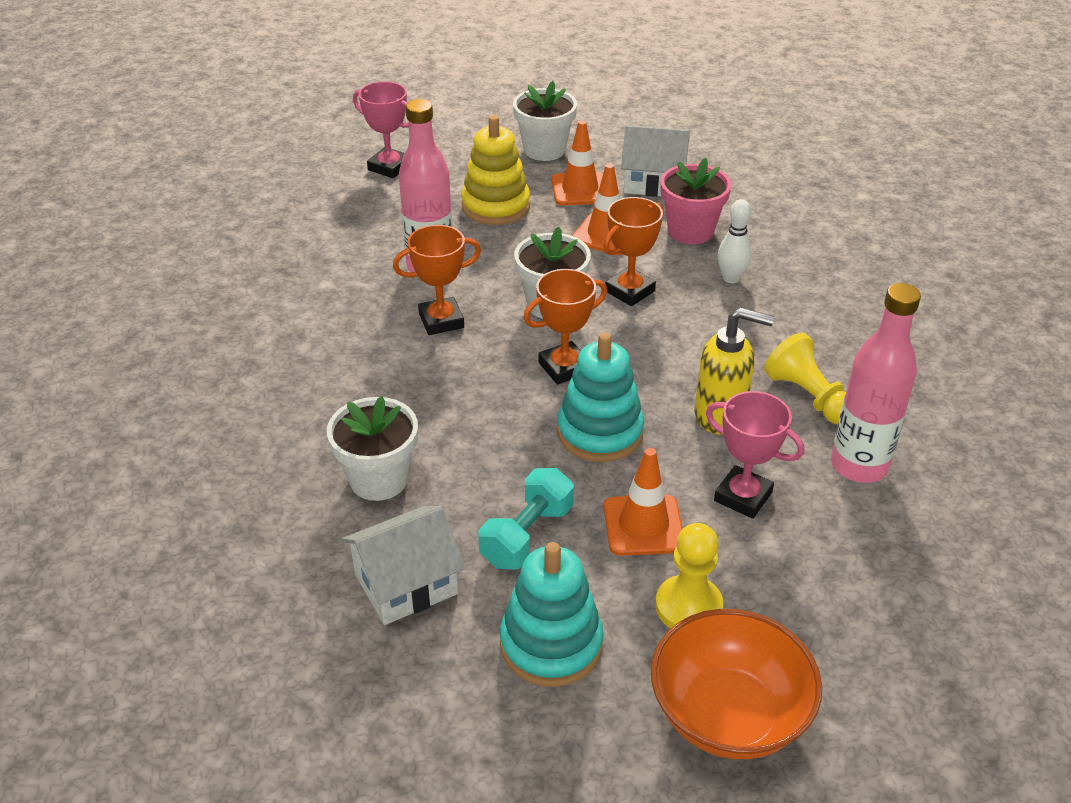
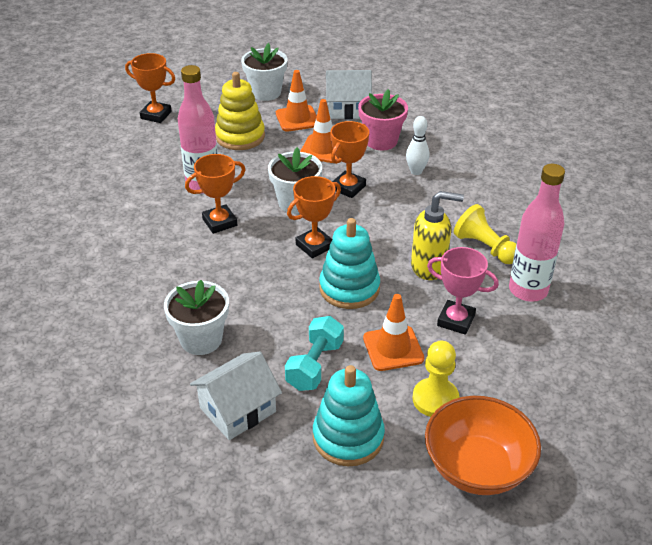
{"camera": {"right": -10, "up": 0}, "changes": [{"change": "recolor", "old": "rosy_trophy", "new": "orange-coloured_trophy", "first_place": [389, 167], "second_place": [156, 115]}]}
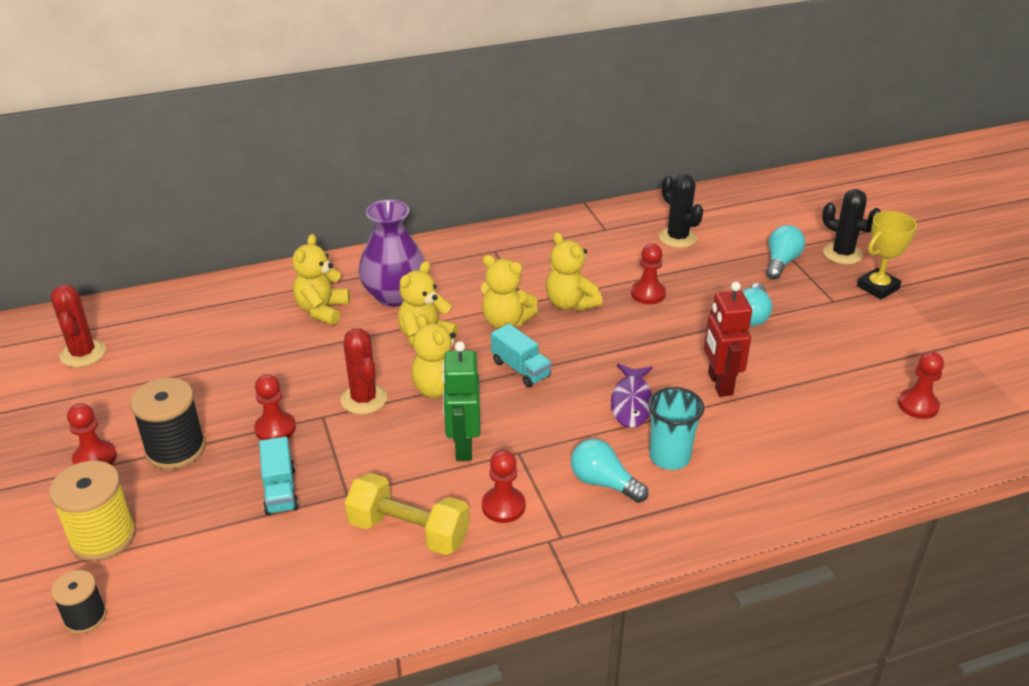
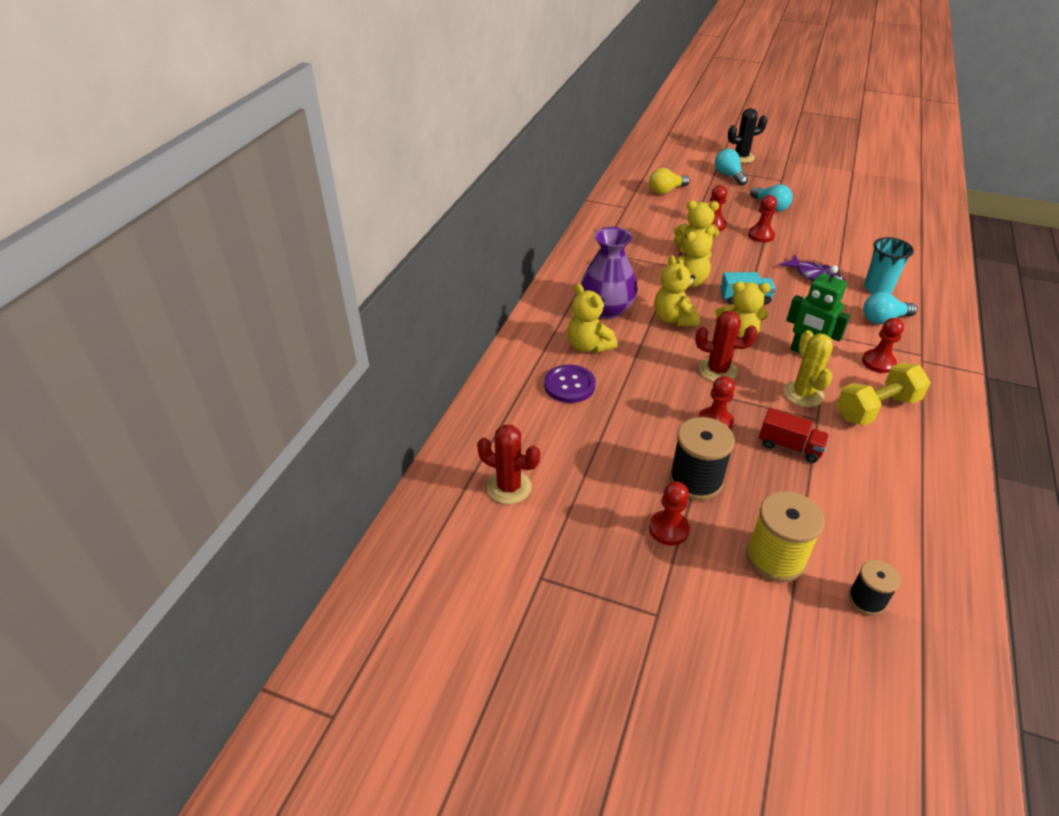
{"camera": {"right": -50, "up": 5}, "changes": [{"change": "replace", "old": "jet-black_saguaro_cactus", "new": "golden_lightbulb", "first_place": [677, 238], "second_place": [666, 191]}, {"change": "delete", "old": "golden_trophy", "first_place": [878, 287]}, {"change": "delete", "old": "crimson_robot_figure", "first_place": [719, 384]}, {"change": "move", "old": "crimson_pawn", "first_place": [918, 405], "second_place": [761, 235]}, {"change": "recolor", "old": "aqua_toy_truck", "new": "crimson_toy_truck", "first_place": [280, 490], "second_place": [789, 446]}, {"change": "insert", "new": "golden_saguaro_cactus", "second_place": [803, 394]}, {"change": "insert", "new": "violet_sewing_button", "second_place": [569, 385]}]}
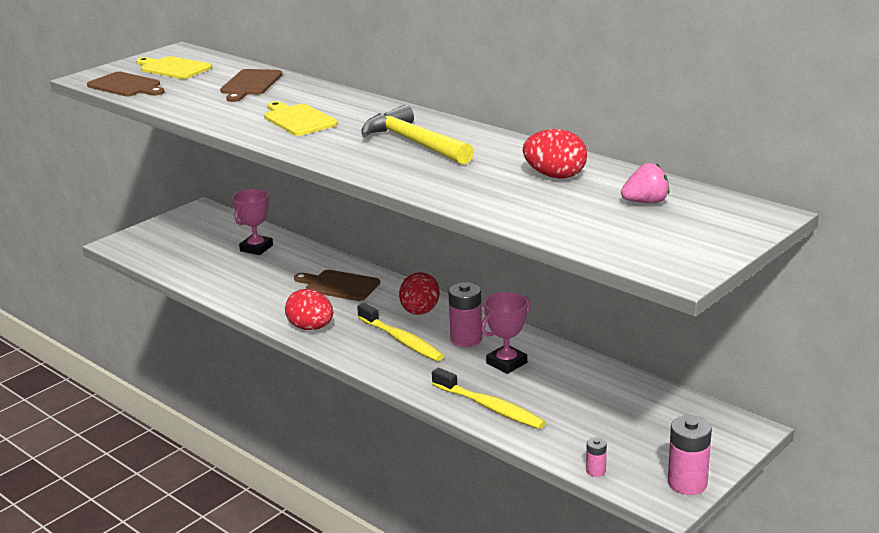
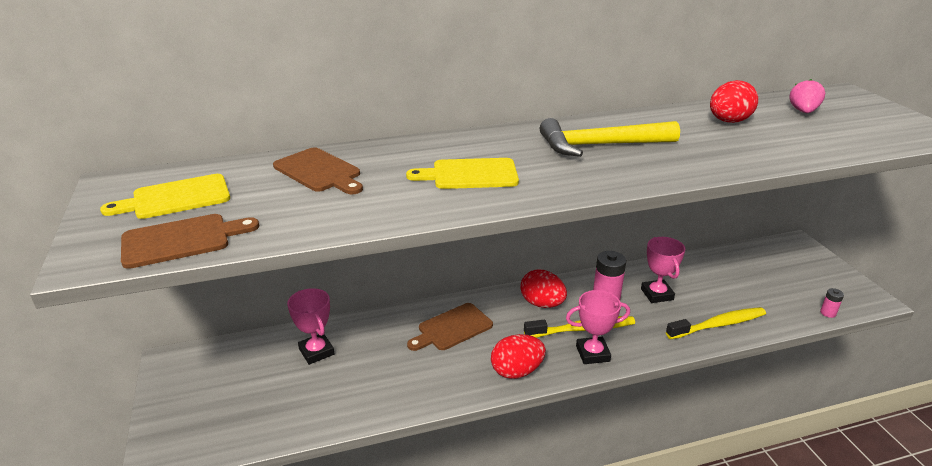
{"camera": {"right": -60, "up": 5}, "changes": [{"change": "delete", "old": "rosy_power_cell", "first_place": [687, 483]}, {"change": "insert", "new": "rosy_trophy", "second_place": [592, 353]}]}
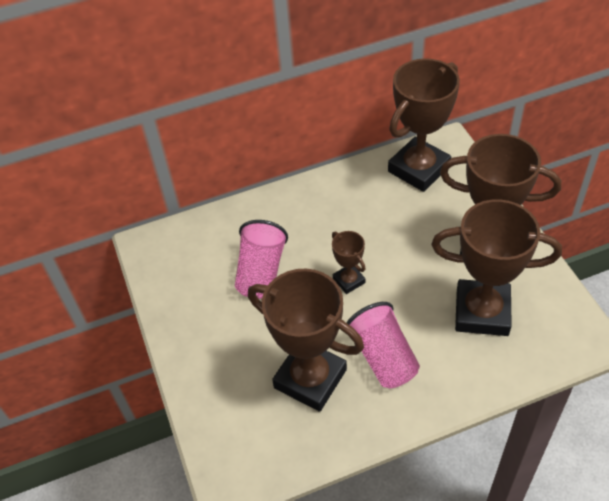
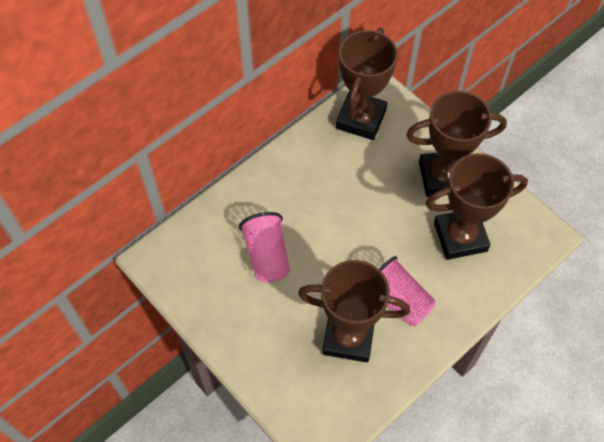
{"camera": {"right": -25, "up": 10}, "changes": [{"change": "delete", "old": "brown_trophy", "first_place": [349, 281]}]}
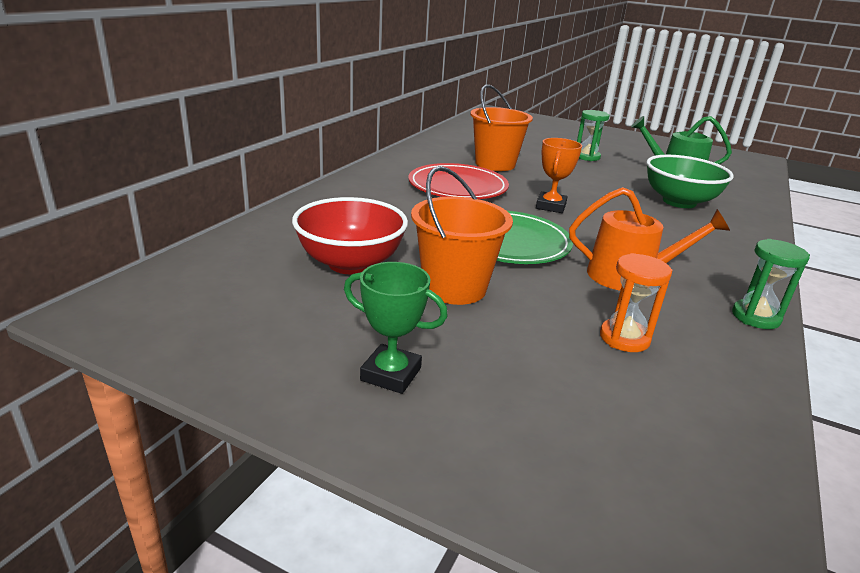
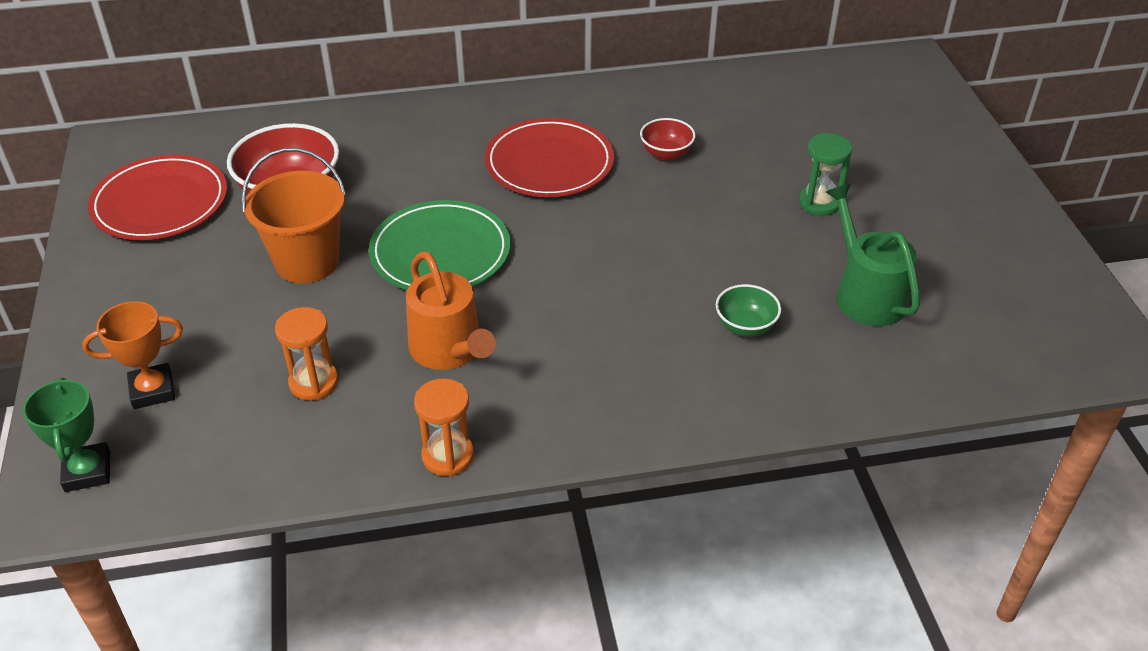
{"camera": {"right": 55, "up": 15}, "changes": [{"change": "replace", "old": "orange-coloured_bucket", "new": "crimson_bowl", "first_place": [495, 164], "second_place": [666, 154]}, {"change": "move", "old": "orange-coloured_trophy", "first_place": [550, 206], "second_place": [152, 390]}, {"change": "resize", "old": "green_bowl", "first_place": [679, 202], "second_place": [745, 327], "factor": 0.53}, {"change": "recolor", "old": "green_sandglass", "new": "orange-coloured_sandglass", "first_place": [755, 317], "second_place": [448, 456]}, {"change": "move", "old": "green_trophy", "first_place": [391, 374], "second_place": [87, 471]}, {"change": "insert", "new": "crimson_plate", "second_place": [160, 203]}]}
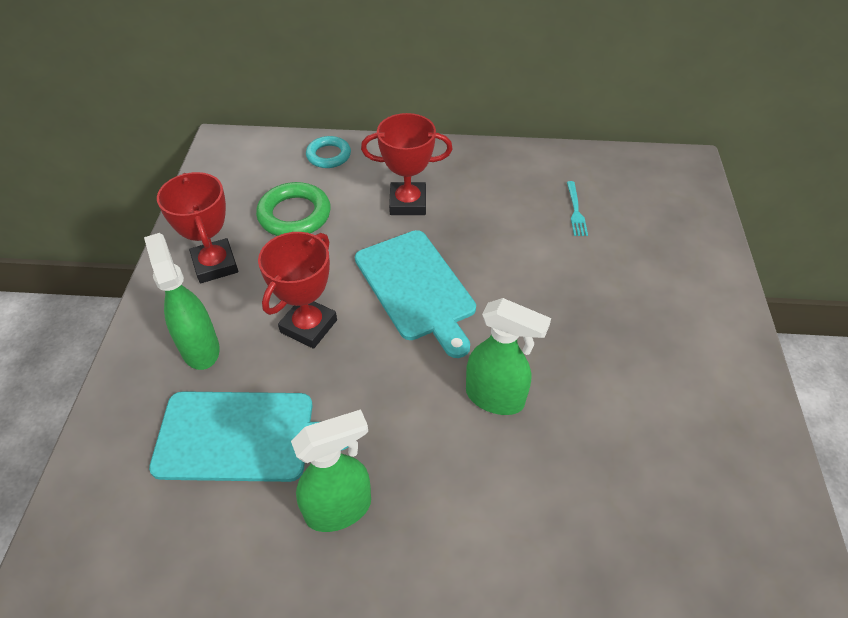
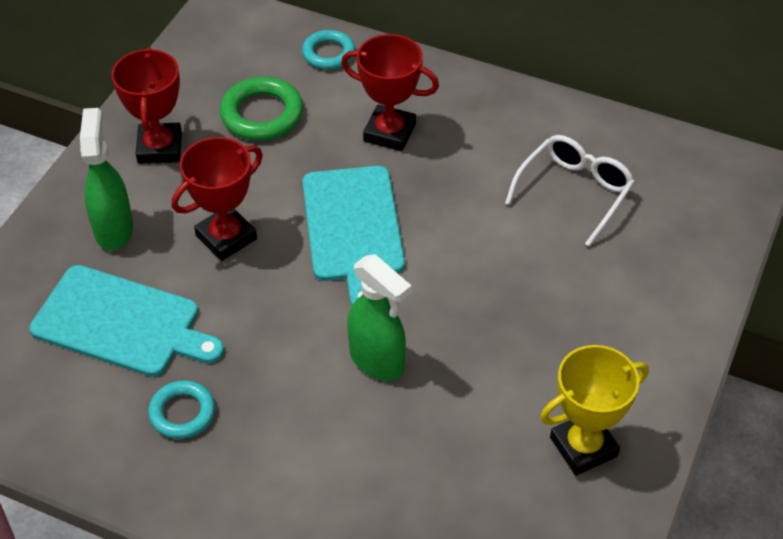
{"camera": {"right": 20, "up": 0}, "changes": [{"change": "replace", "old": "aqua_fork", "new": "white_eyeglasses", "first_place": [576, 211], "second_place": [574, 192]}, {"change": "replace", "old": "green_sprayer", "new": "aqua_hoop", "first_place": [339, 509], "second_place": [182, 413]}, {"change": "insert", "new": "golden_trophy", "second_place": [583, 447]}]}
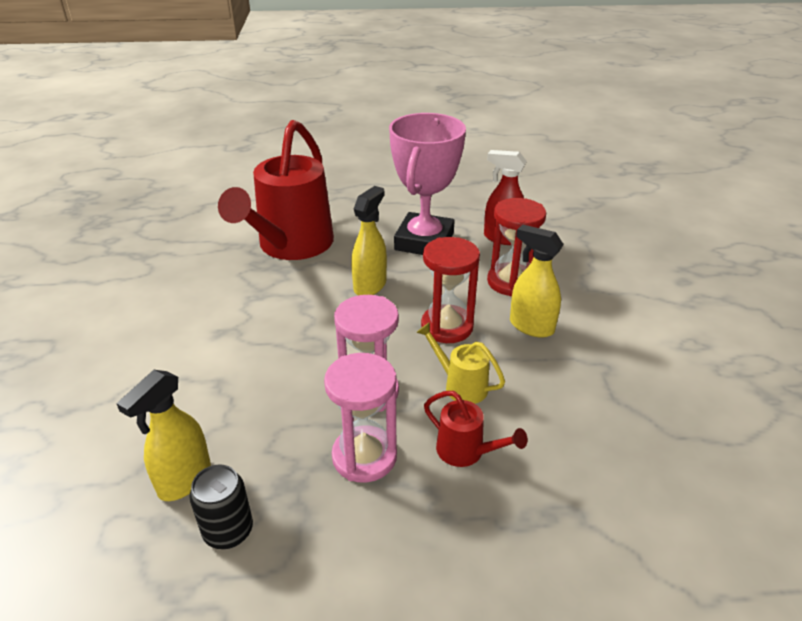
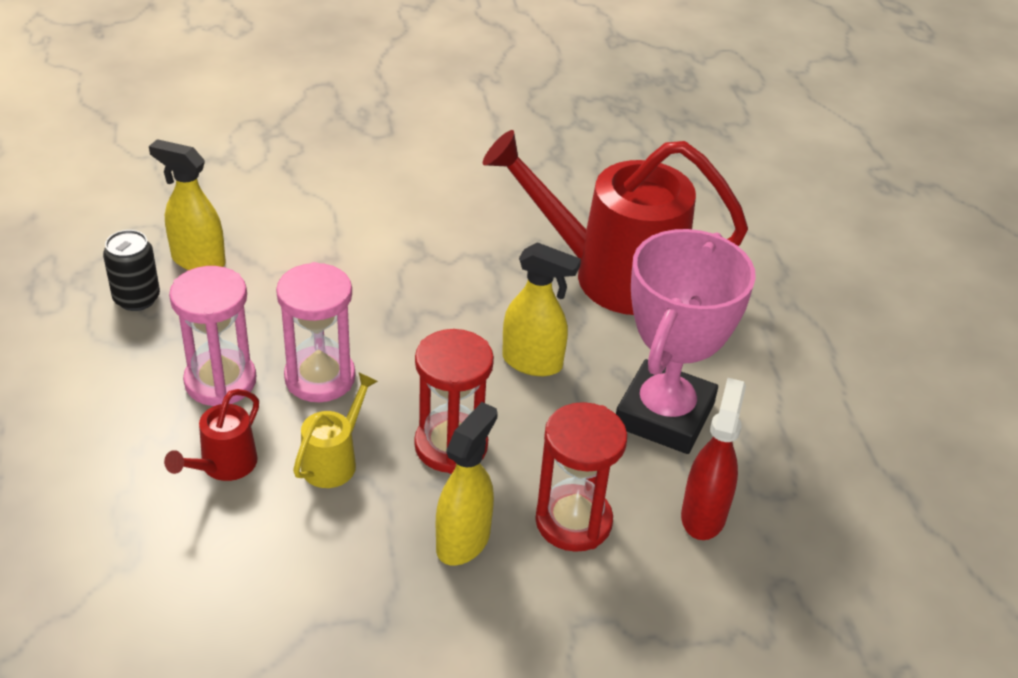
{"camera": {"right": 80, "up": 5}, "changes": [{"change": "rotate", "old": "rosy_trophy", "first_place": [424, 241], "second_place": [664, 415], "degrees": -75}]}
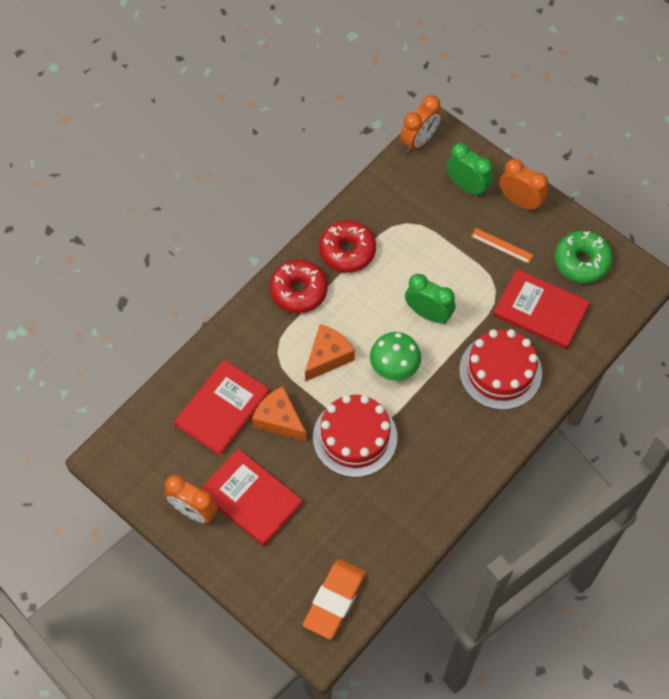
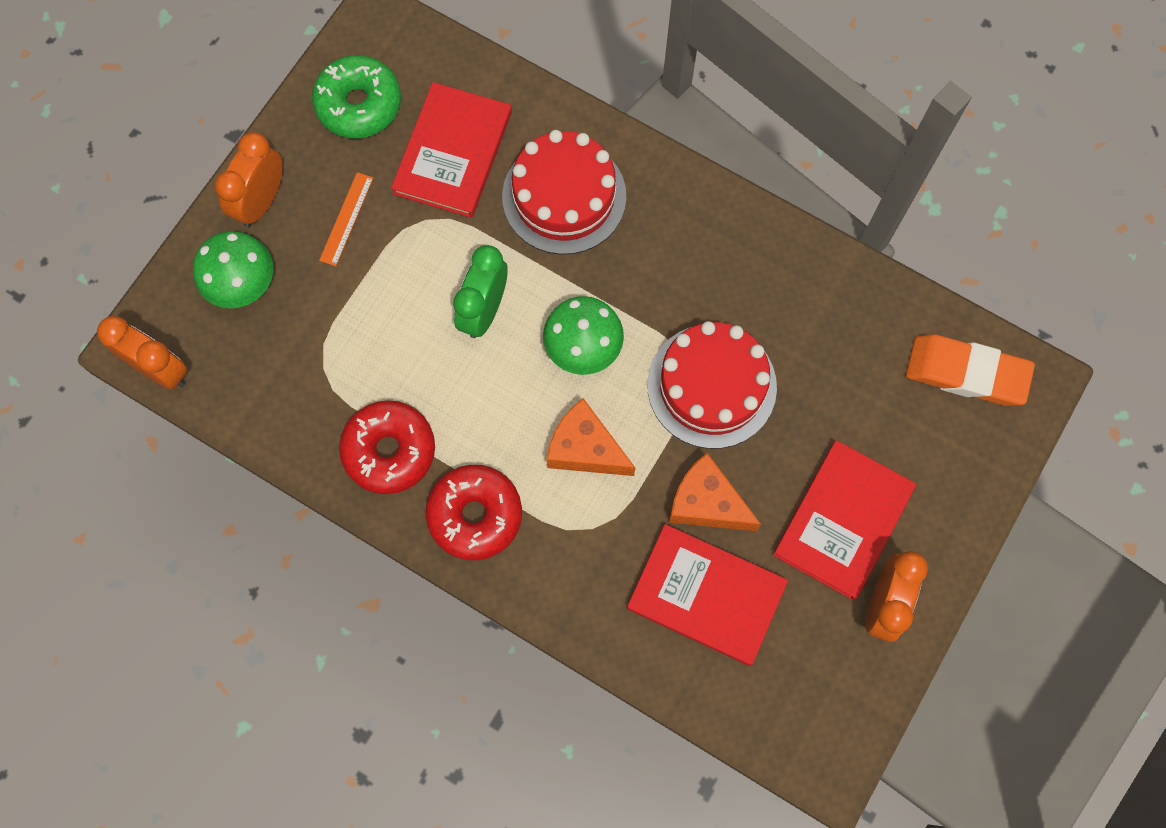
{"camera": {"right": -100, "up": 10}, "changes": [{"change": "replace", "old": "green_clock", "new": "green_mushroom", "first_place": [467, 186], "second_place": [242, 283]}, {"change": "rotate", "old": "orange-coloured_cheese_wedge", "first_place": [279, 420], "second_place": [706, 503], "degrees": 90}]}
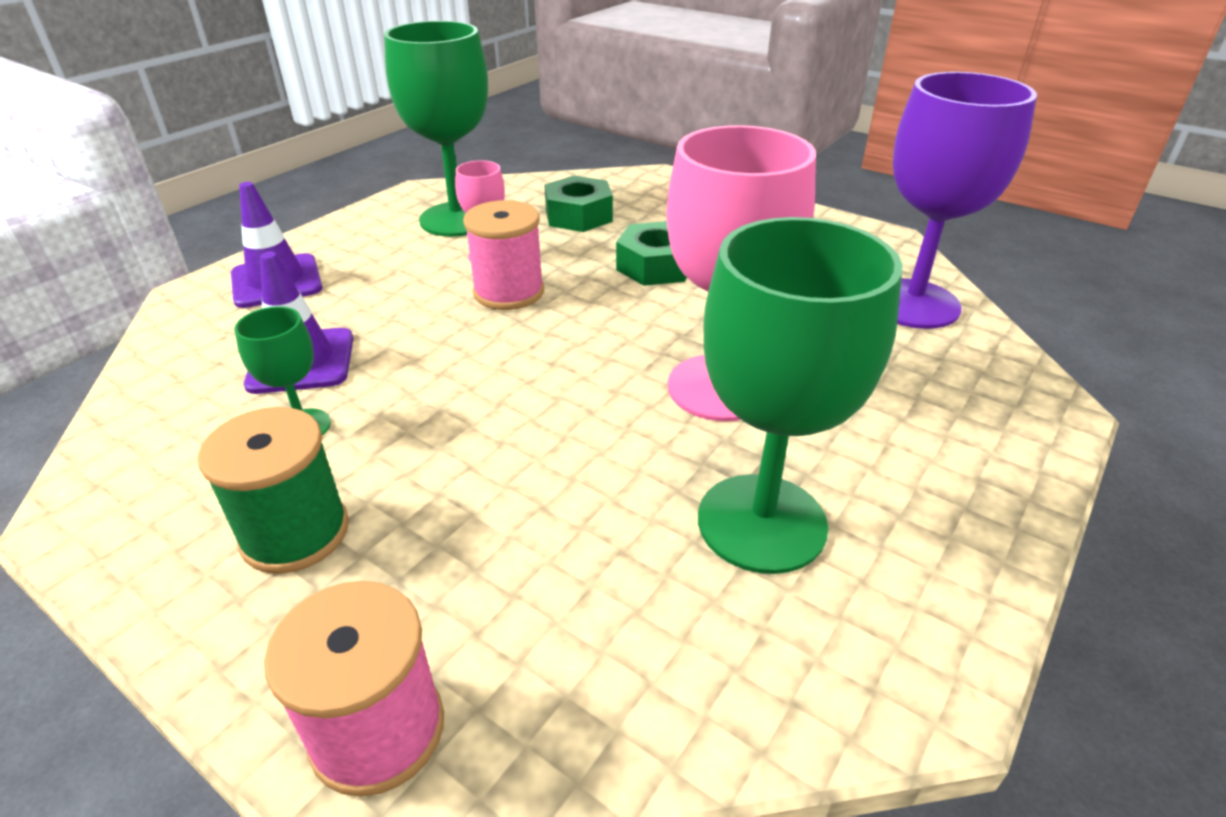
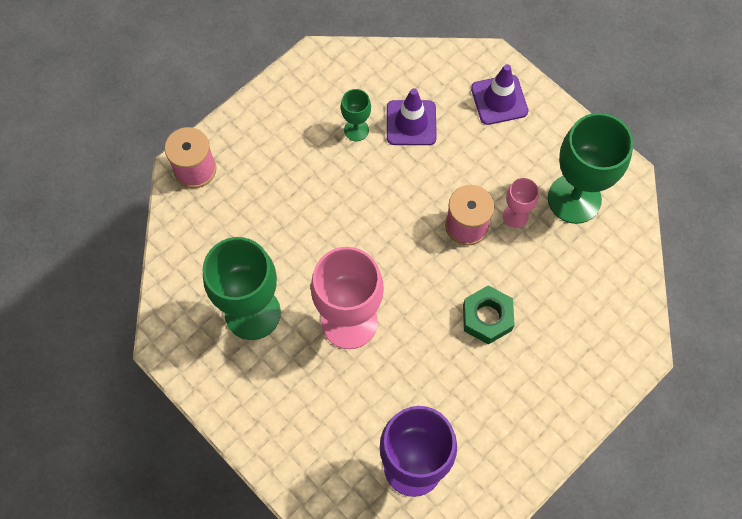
{"camera": {"right": 100, "up": 30}, "changes": [{"change": "delete", "old": "green_nut", "first_place": [578, 215]}, {"change": "delete", "old": "green_bobbin", "first_place": [295, 533]}]}
